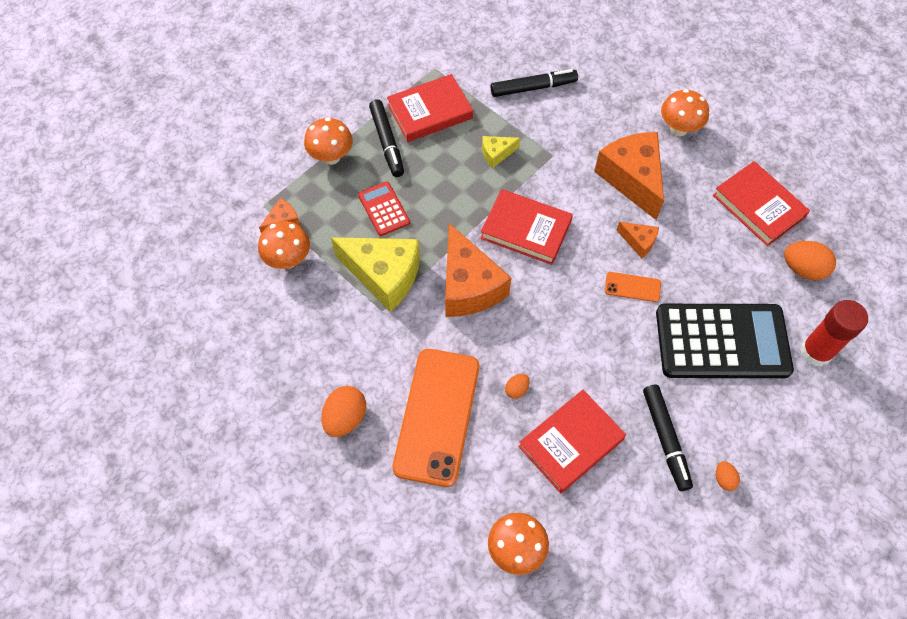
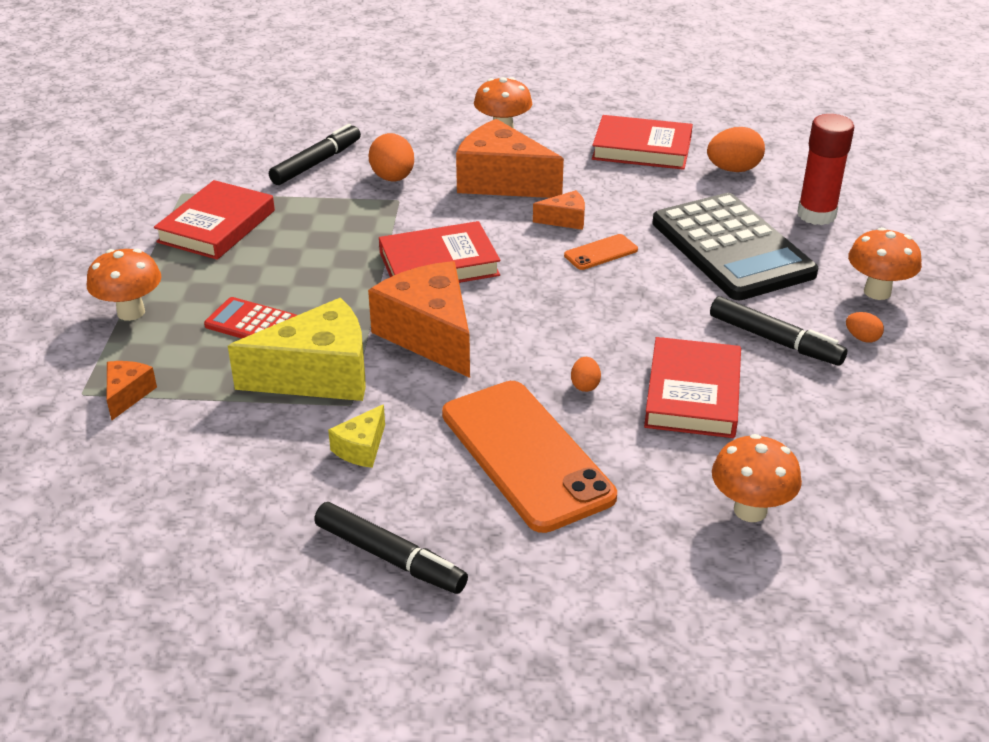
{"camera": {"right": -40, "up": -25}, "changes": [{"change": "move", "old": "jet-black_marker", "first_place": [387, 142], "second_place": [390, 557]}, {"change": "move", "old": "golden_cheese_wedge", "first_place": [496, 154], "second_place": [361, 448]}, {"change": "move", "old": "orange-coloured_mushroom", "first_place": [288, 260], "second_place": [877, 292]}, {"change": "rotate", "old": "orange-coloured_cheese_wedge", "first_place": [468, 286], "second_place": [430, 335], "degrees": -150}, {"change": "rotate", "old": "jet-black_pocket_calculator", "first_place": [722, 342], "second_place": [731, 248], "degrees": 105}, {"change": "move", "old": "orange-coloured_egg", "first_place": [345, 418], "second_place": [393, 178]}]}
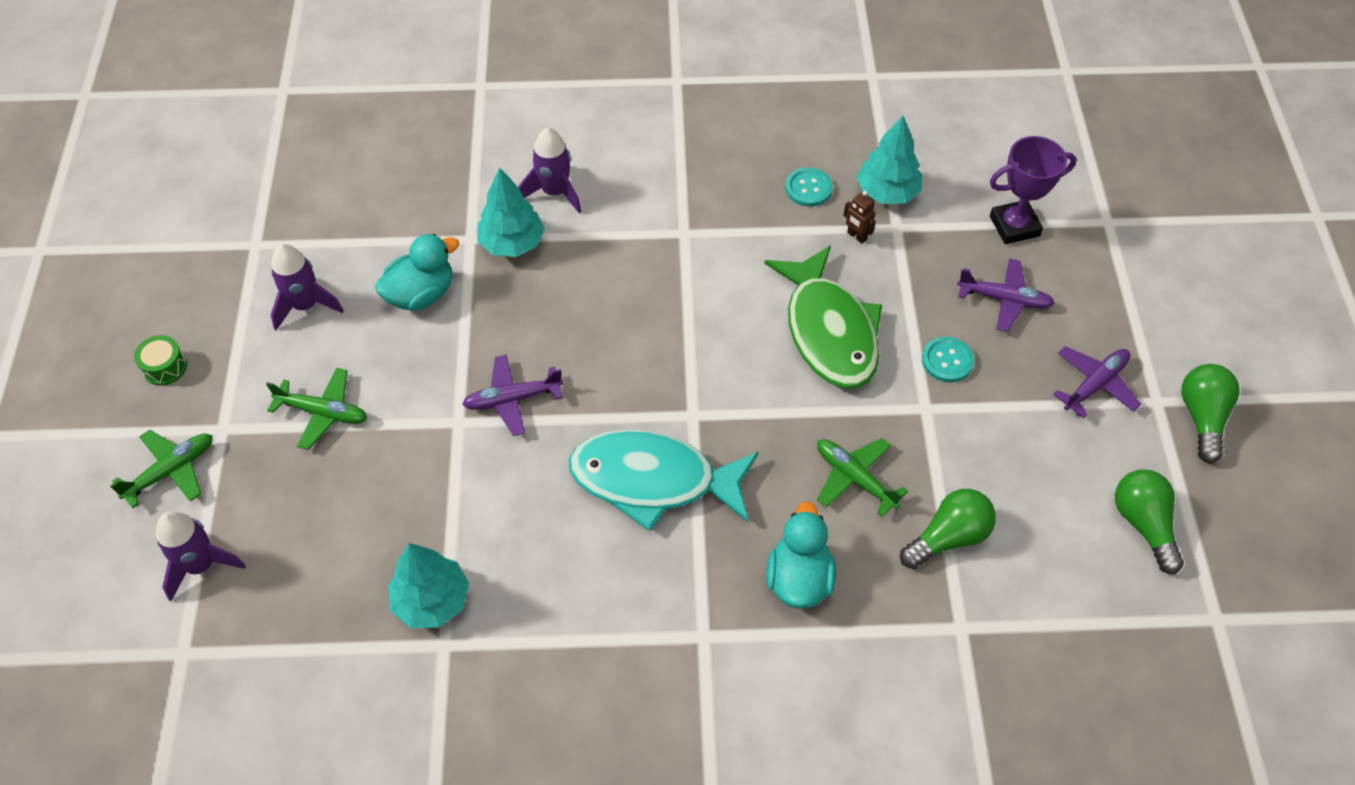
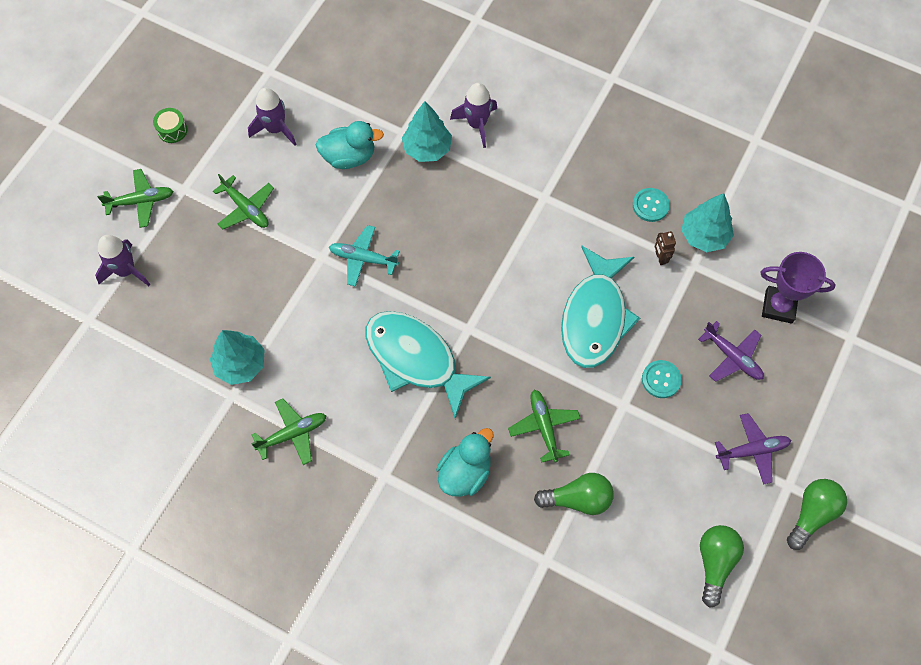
{"camera": {"right": 30, "up": 10}, "changes": [{"change": "recolor", "old": "green_fish", "new": "aqua_fish", "first_place": [829, 331], "second_place": [595, 317]}, {"change": "recolor", "old": "violet_aeroplane", "new": "aqua_aeroplane", "first_place": [512, 399], "second_place": [363, 259]}, {"change": "insert", "new": "green_aeroplane", "second_place": [293, 434]}]}
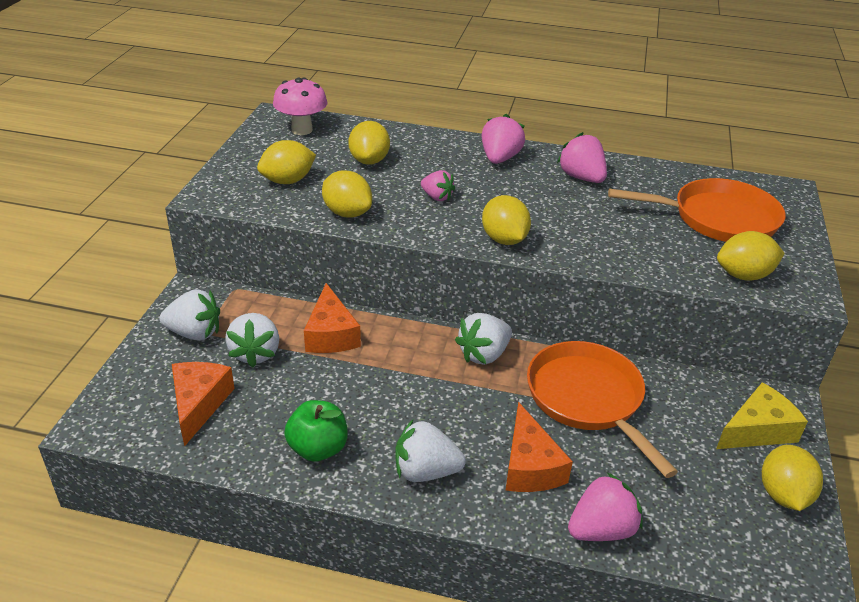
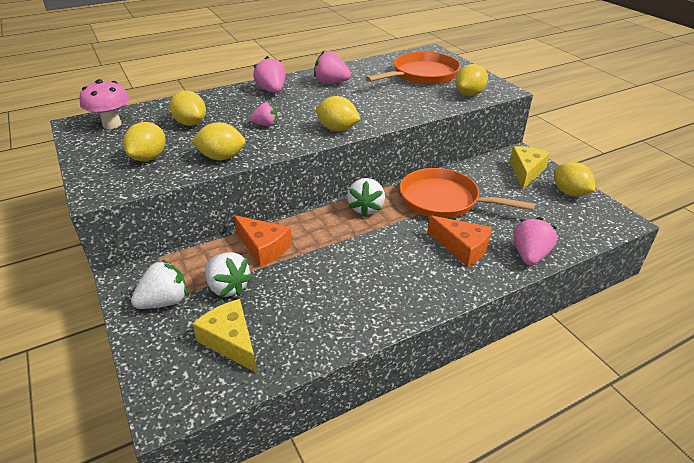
{"camera": {"right": -40, "up": 0}, "changes": [{"change": "recolor", "old": "orange-coloured_cheese_wedge", "new": "golden_cheese_wedge", "first_place": [199, 404], "second_place": [231, 341]}, {"change": "delete", "old": "green_toy_apple", "first_place": [318, 449]}, {"change": "delete", "old": "white_strawberry", "first_place": [425, 471]}]}
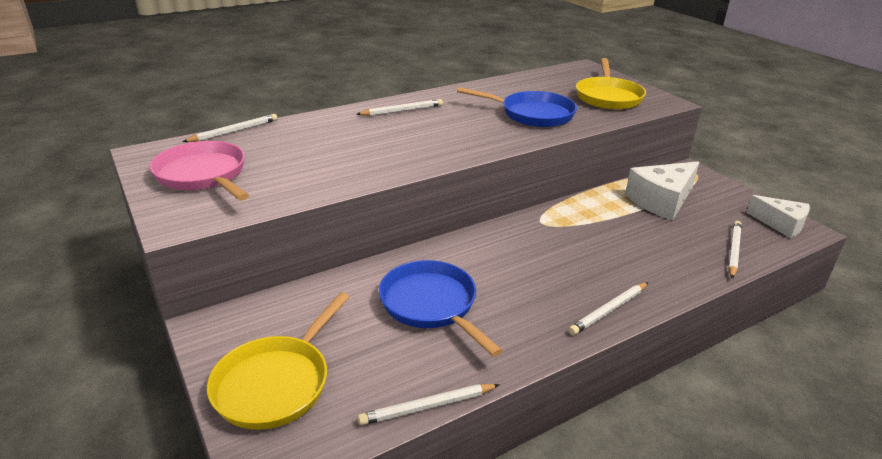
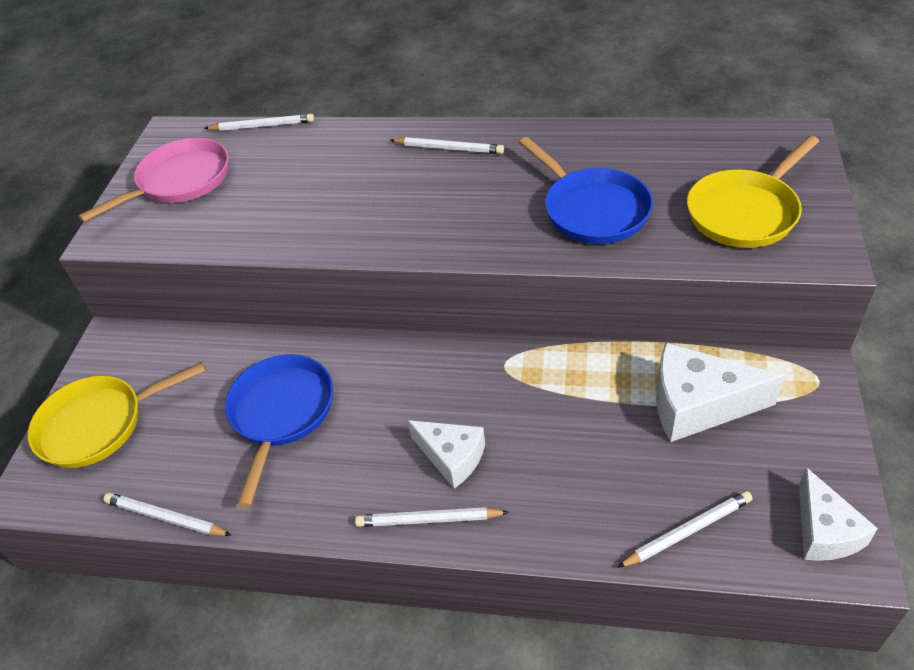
{"camera": {"right": 45, "up": 15}, "changes": [{"change": "rotate", "old": "rosy_skillet", "first_place": [203, 175], "second_place": [179, 182], "degrees": 45}, {"change": "insert", "new": "white_cheese_wedge", "second_place": [452, 457]}]}
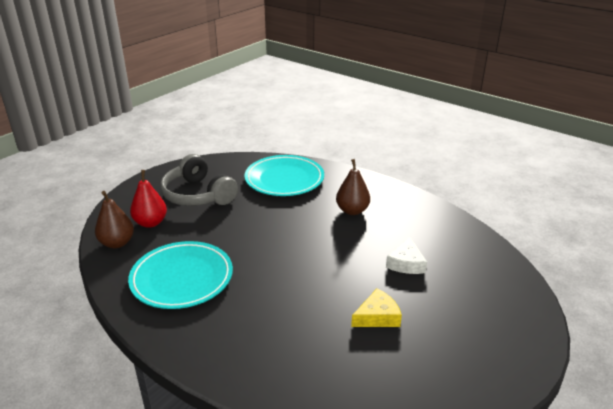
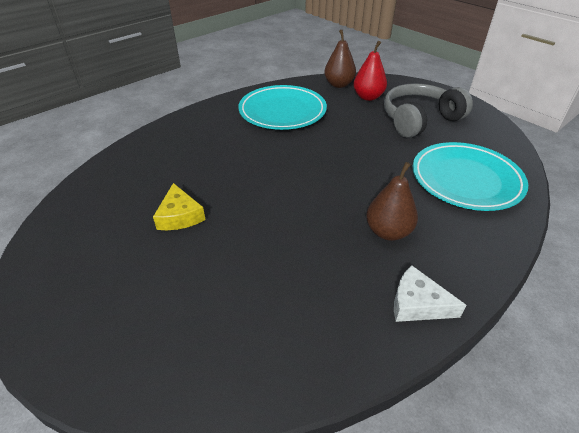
{"camera": {"right": 100, "up": 10}, "changes": [{"change": "move", "old": "white_cheese_wedge", "first_place": [406, 263], "second_place": [417, 304]}]}
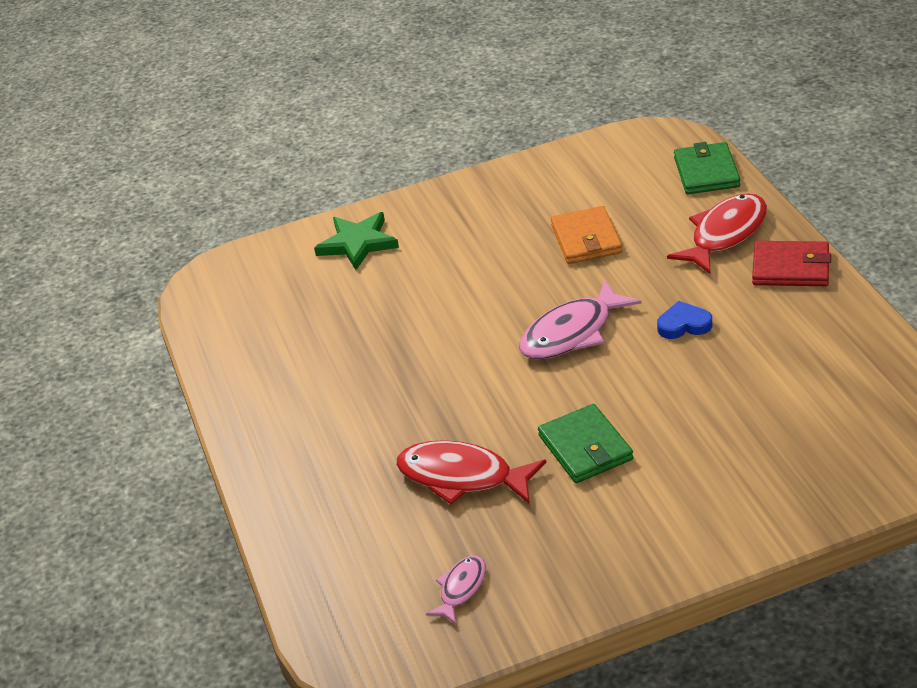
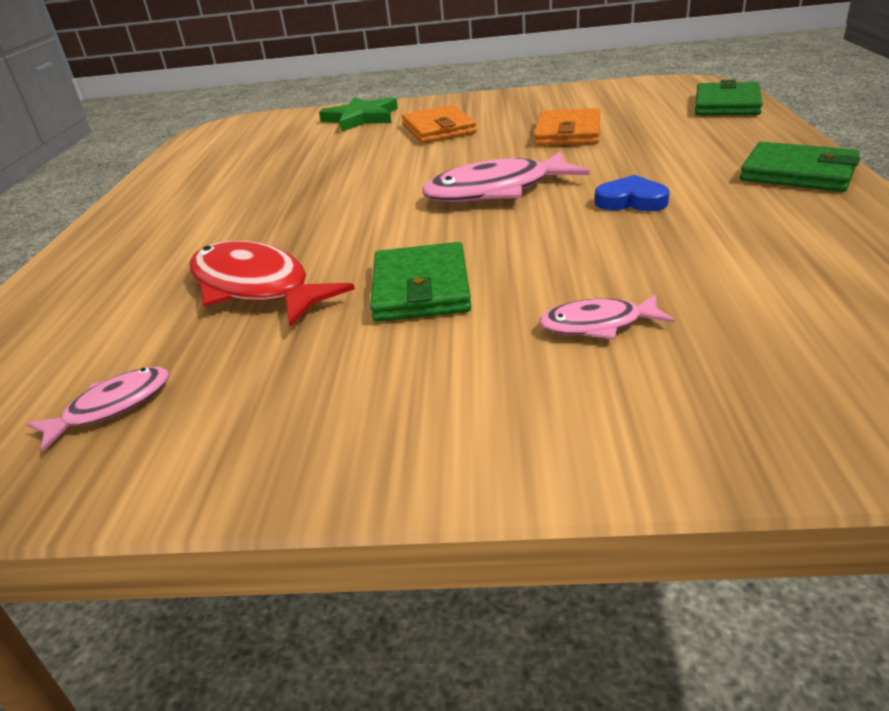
{"camera": {"right": 20, "up": -5}, "changes": [{"change": "delete", "old": "crimson_fish", "first_place": [725, 234]}, {"change": "recolor", "old": "crimson_billfold", "new": "green_billfold", "first_place": [790, 268], "second_place": [798, 173]}, {"change": "insert", "new": "orange-coloured_billfold", "second_place": [439, 129]}, {"change": "insert", "new": "rosy_fish", "second_place": [598, 324]}]}
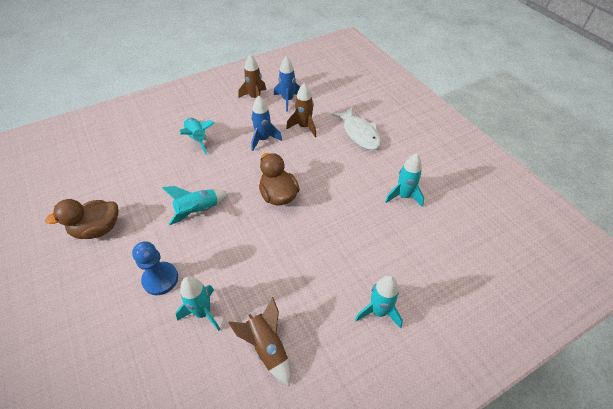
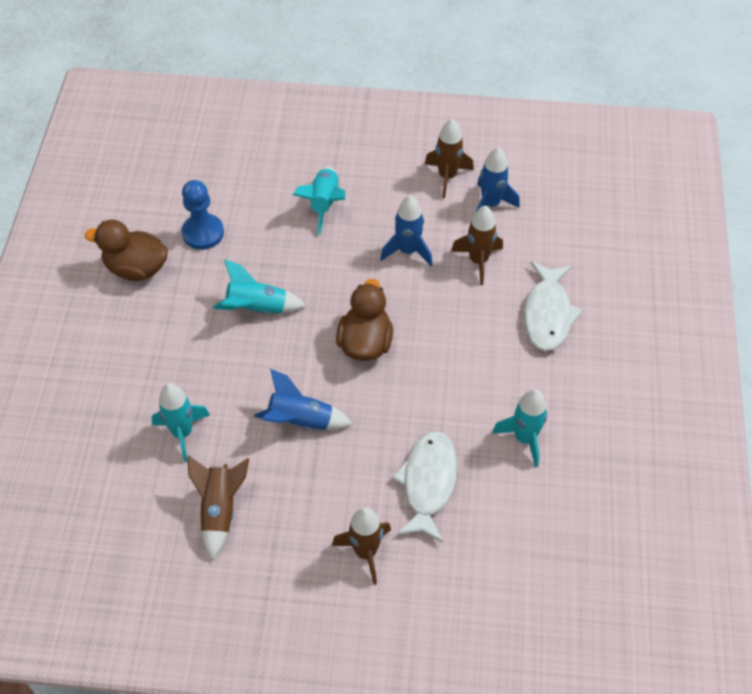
{"camera": {"right": 35, "up": 5}, "changes": [{"change": "move", "old": "blue_pawn", "first_place": [160, 279], "second_place": [203, 233]}, {"change": "recolor", "old": "aqua_rocket", "new": "brown_rocket", "first_place": [378, 311], "second_place": [365, 552]}, {"change": "insert", "new": "blue_rocket", "second_place": [300, 421]}, {"change": "insert", "new": "white_fish", "second_place": [428, 483]}]}
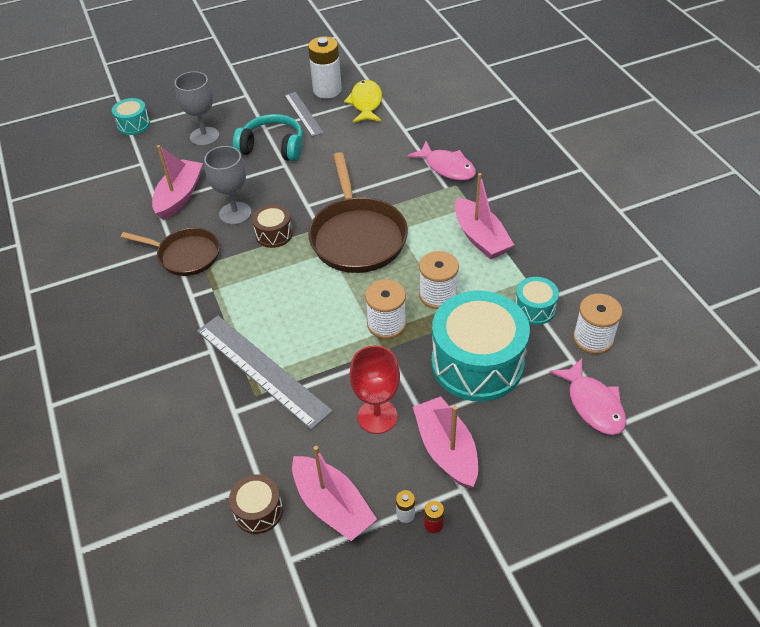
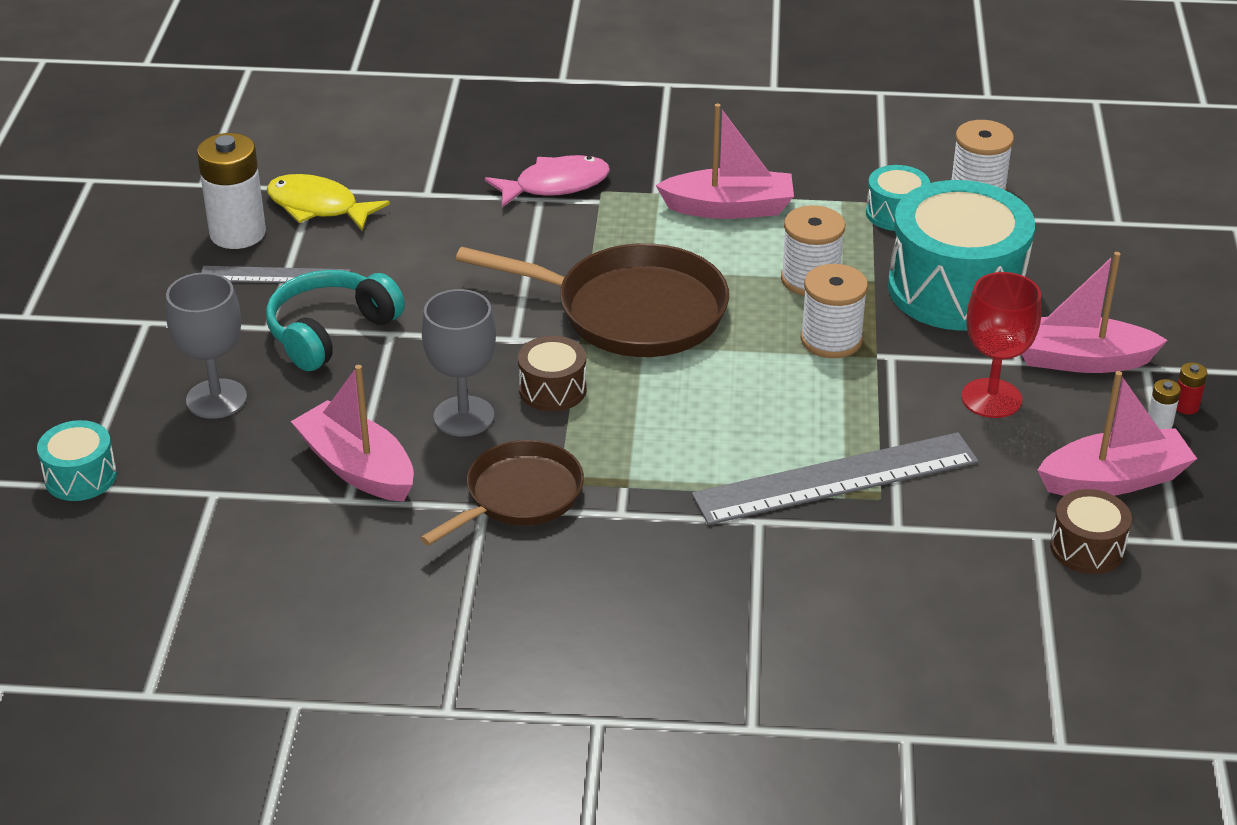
{"camera": {"right": -65, "up": -10}, "changes": [{"change": "delete", "old": "rosy_fish", "first_place": [593, 404]}]}
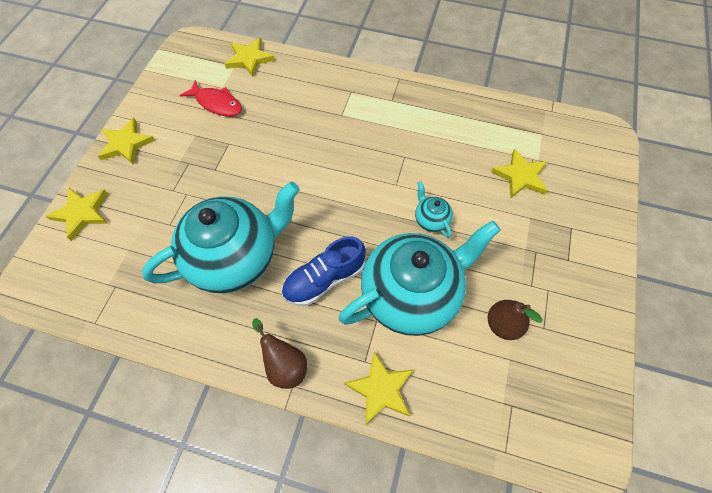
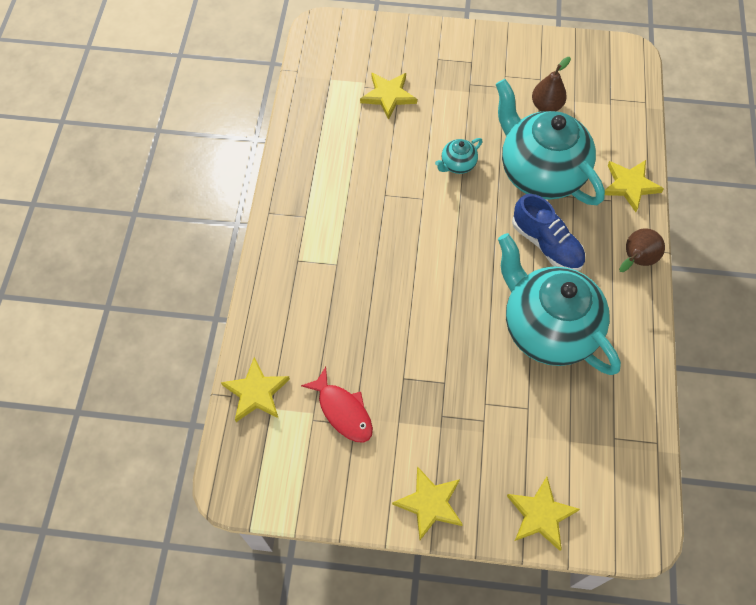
{"camera": {"right": -100, "up": 0}, "changes": [{"change": "rotate", "old": "crimson_fish", "first_place": [217, 103], "second_place": [343, 411], "degrees": 120}]}
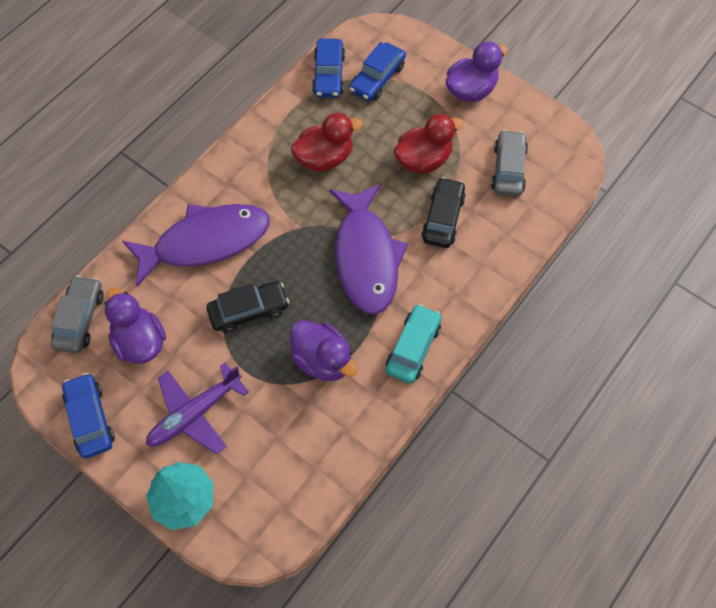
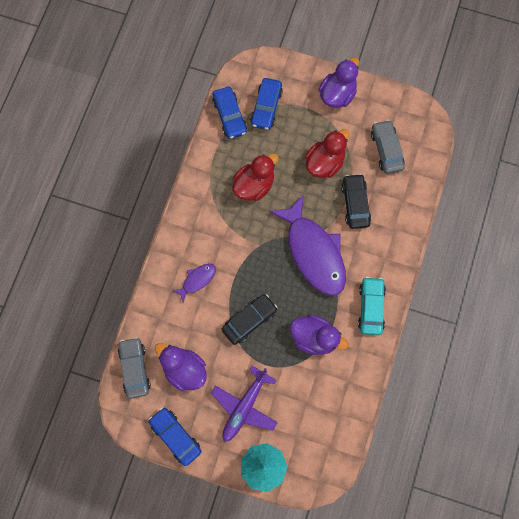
{"camera": {"right": -20, "up": 10}, "changes": [{"change": "resize", "old": "violet_fish", "first_place": [205, 242], "second_place": [197, 280], "factor": 0.45}]}
